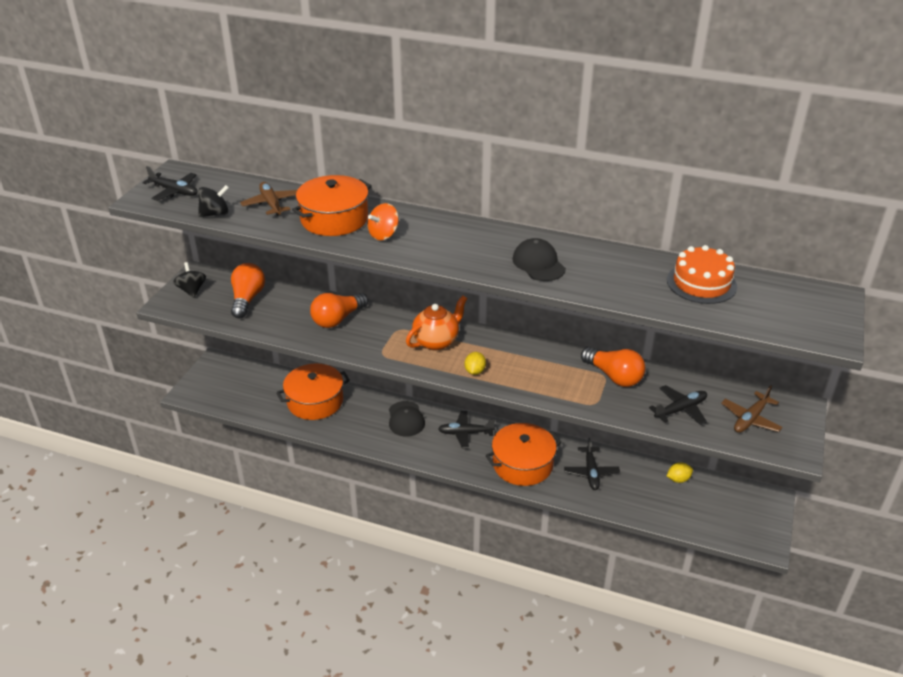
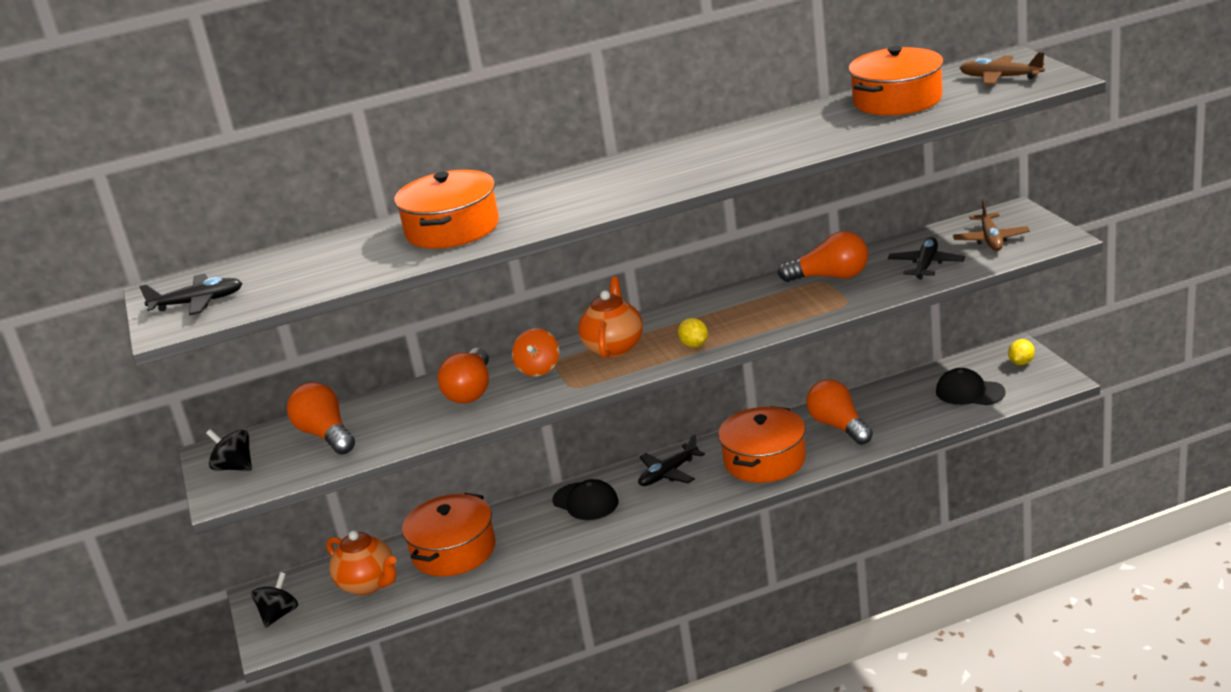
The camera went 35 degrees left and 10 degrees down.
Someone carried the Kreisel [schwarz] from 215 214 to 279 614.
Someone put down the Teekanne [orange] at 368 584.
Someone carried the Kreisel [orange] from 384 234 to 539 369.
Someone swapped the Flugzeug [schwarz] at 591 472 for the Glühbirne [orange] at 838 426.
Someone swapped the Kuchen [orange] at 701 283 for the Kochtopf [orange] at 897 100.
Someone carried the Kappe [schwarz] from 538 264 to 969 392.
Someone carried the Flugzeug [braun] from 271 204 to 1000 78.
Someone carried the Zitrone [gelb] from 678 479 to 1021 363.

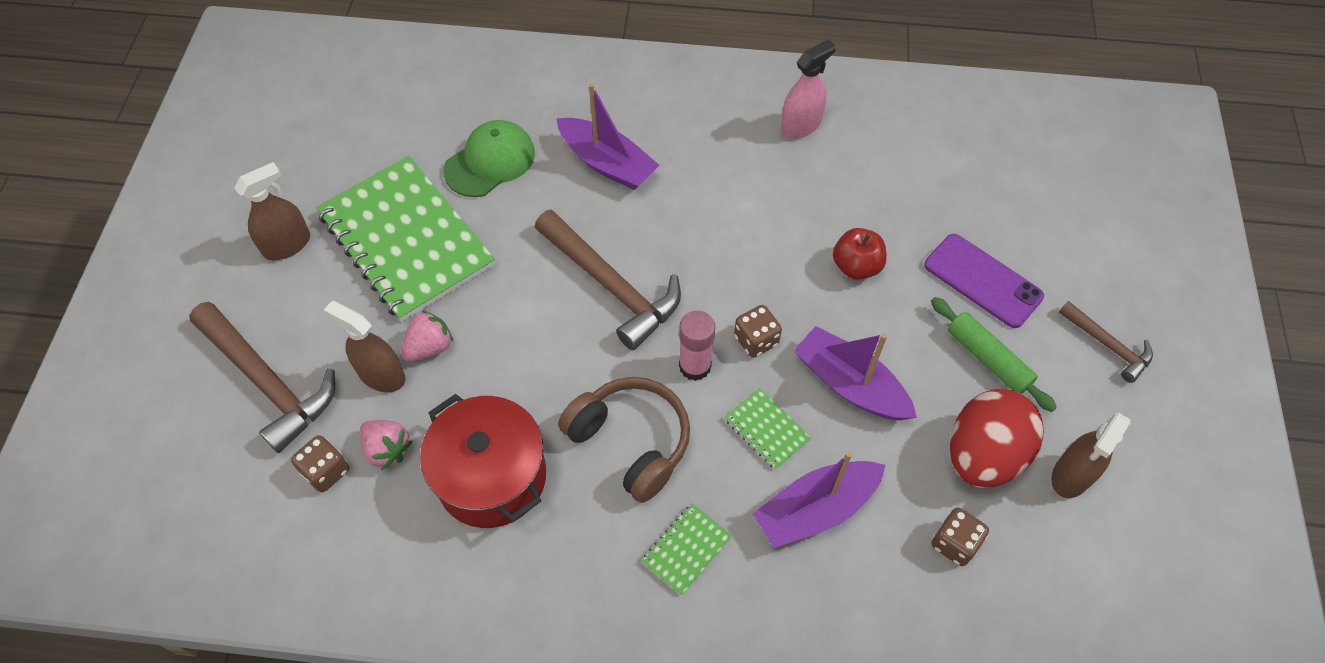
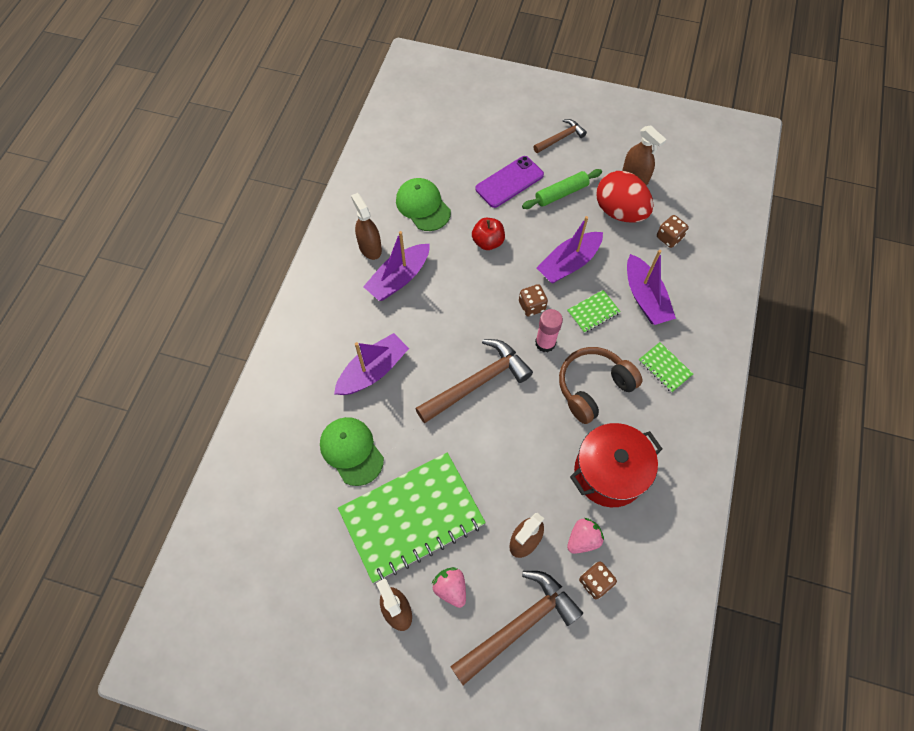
The camera went 80 degrees left and 5 degrees up.
Someone repainted the Sprühflasche [rosa] at 800 125, which became the Sprühflasche [braun] at 370 248.
Someone put down the Boot [lila] at 399 278.
Someone put down the Kappe [grün] at 423 206.
Someone carried the Erdbeere [rosa] from 429 347 to 450 588.

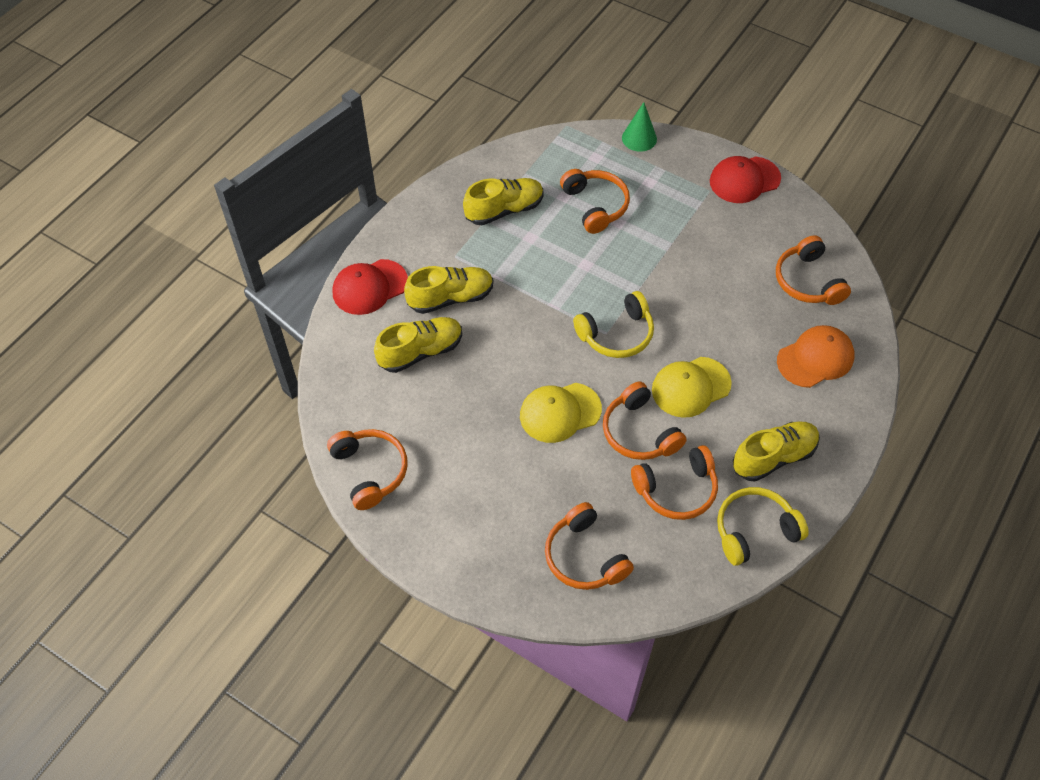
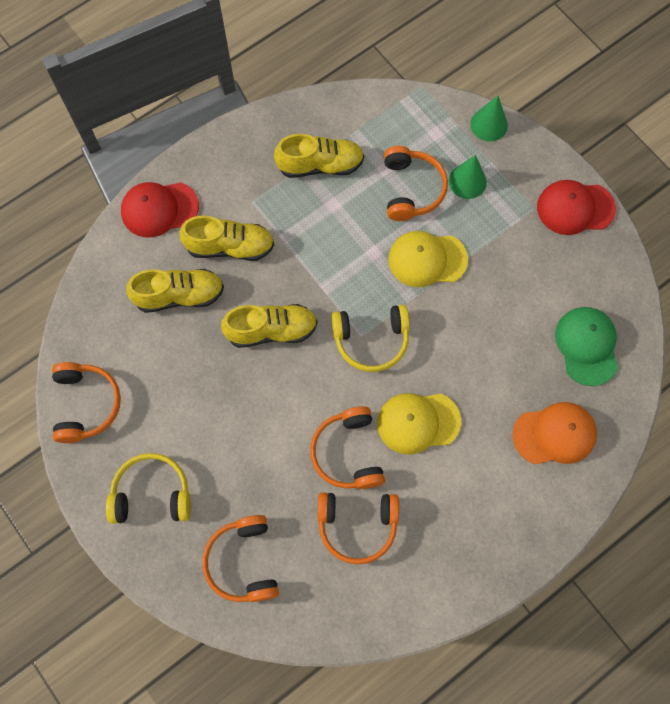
The camera went 20 degrees right and 15 degrees up.
Someone carried the Kopfhörer [gelb] from 754 530 to 152 494.
Someone carried the Schuh [gelb] from 773 457 to 271 330.
Someone carried the Kappe [gelb] from 560 412 to 427 259.
Someone put down the Kegel [grün] at 467 181.
Someone swapped the Kopfhörer [orange] at 808 281 for the Kappe [grün] at 587 346.

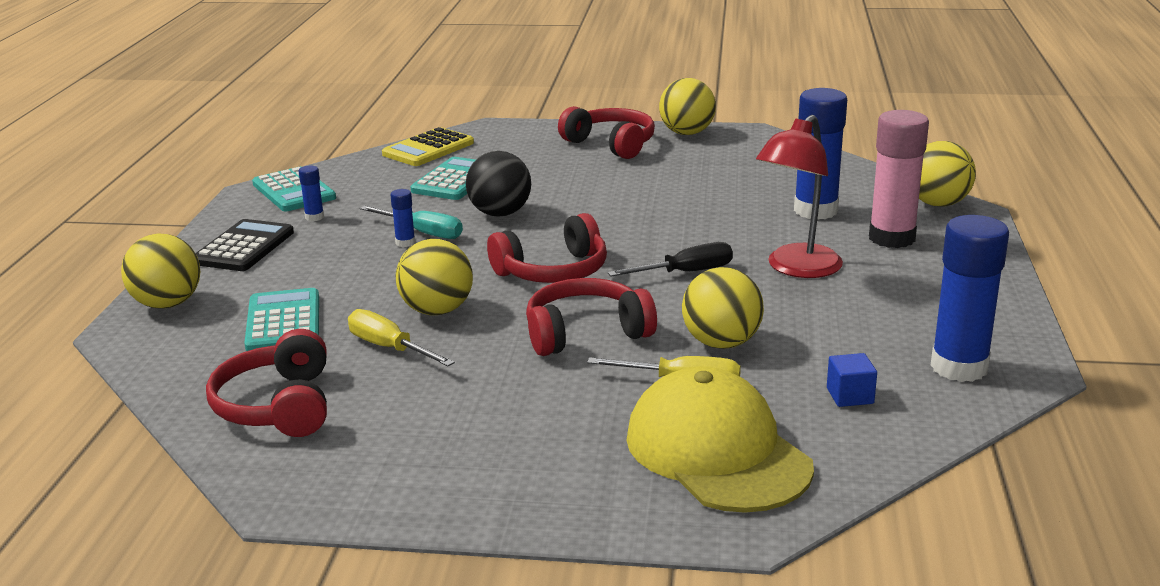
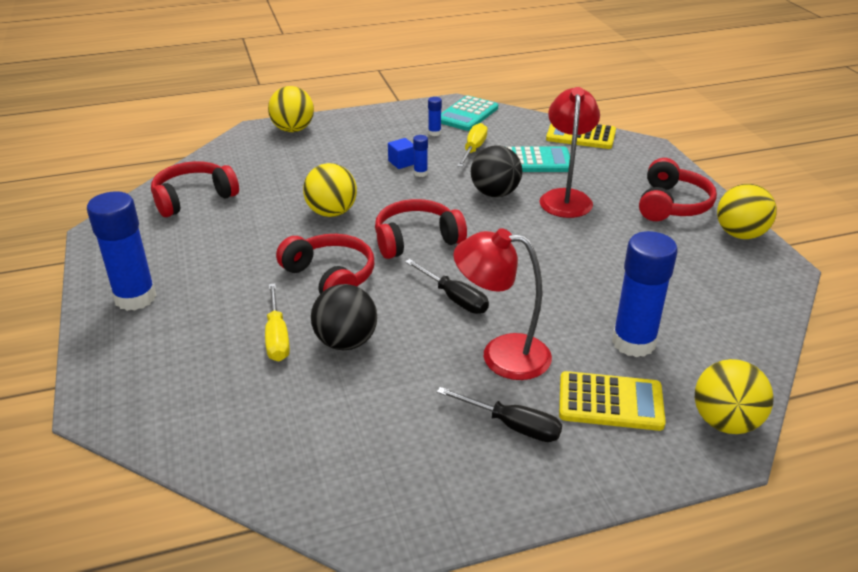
The camera went 65 degrees right and 10 degrees up.
Someone carried the Klebestift [blau] from 959 367 to 135 298.
Someone repainted the Ball [gelb] at 721 343, which became the Ball [schwarz] at 346 342.
Someone rotated the Kopfhörer [rot] at 553 271 by 120 degrees clockwise.
Someone carried the Kubus [blau] from 850 396 to 402 162.
Someone put down the Schraubenzieher [schwarz] at 512 425.
Someone carried the Schraubenzieher [gelb] from 389 348 to 473 149.
Someone put down the Lampe [rot] at 565 197.
Someone swapped the Klebestift [rosa] at 891 238 for the Taschenrechner [gelb] at 610 402.
Someone took away the Taschenrechner [schwarz] at 244 247.
Someone took away the Taschenrechner [türkis] at 283 322.
Someone took away the Schraubenzieher [türkis] at 423 232.
Someone took away the Kappe [gelb] at 717 451.

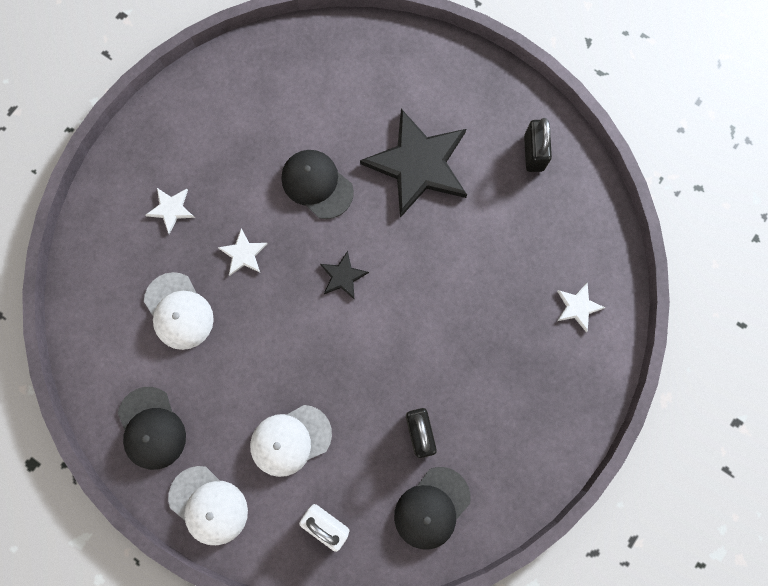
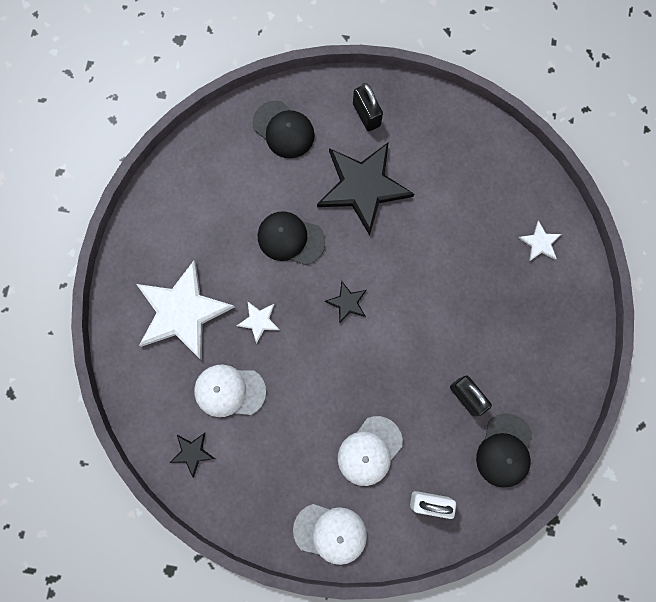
The camera went 25 degrees left and 0 degrees up.
Someone scaled the Stern [weiß] at 171 209 by 2.30.
Someone put down the Stern [schwarz] at 192 453.
Someone rotated the Kappe [weiß] at 179 311 by 150 degrees clockwise.
Someone carried the Kappe [schwarz] from 151 428 to 283 130.
Someone carried the Vorhängeschloss [schwarz] from 533 153 to 366 115.

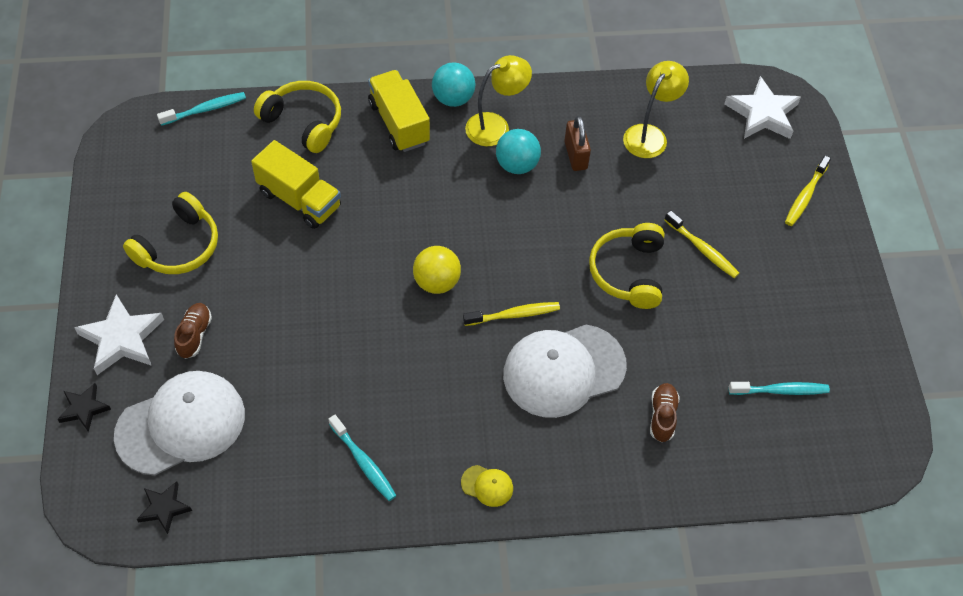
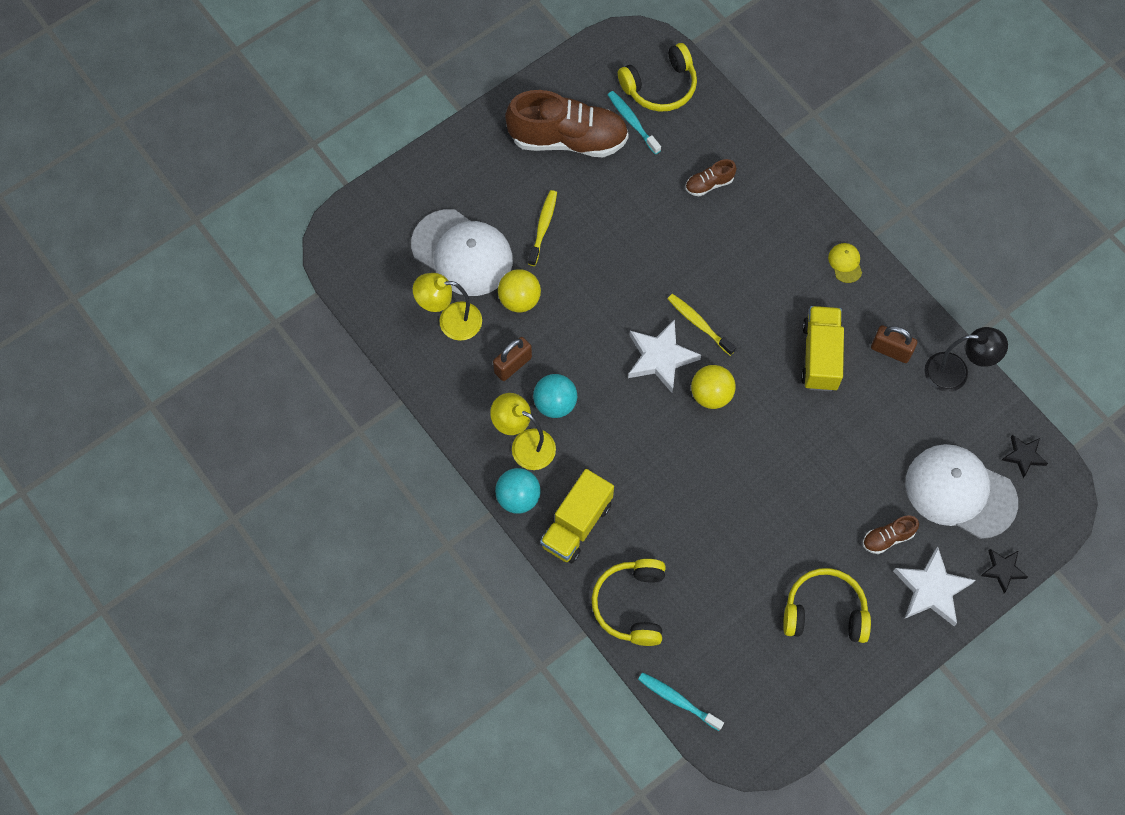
The camera went 120 degrees left and 10 degrees up.
Someone carried the Kappe [weiß] from 563 370 to 462 253.
Someone put down the Ball [gelb] at 519 300.
Someone put down the Schuh [braun] at 568 139.
Someone carried the Kopfhörer [gelb] from 628 272 to 660 86.
Someone carried the Stern [weiß] from 762 113 to 660 358.
Someone carried the Lastwagen [gelb] from 299 199 to 820 356.
Someone swapped the Zahnbürste [türkis] at 364 462 for the Vorhängeschloss [braun] at 890 350.
Someone put down the Lampe [schwarz] at 956 372.
Someone took away the Zahnbürste [gelb] at 805 196.

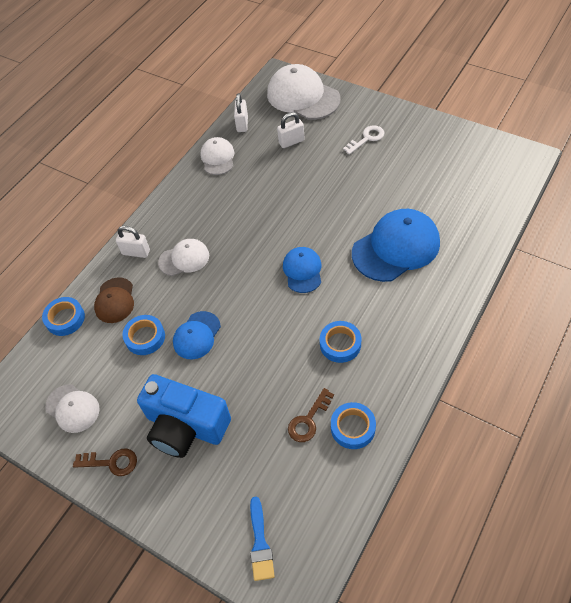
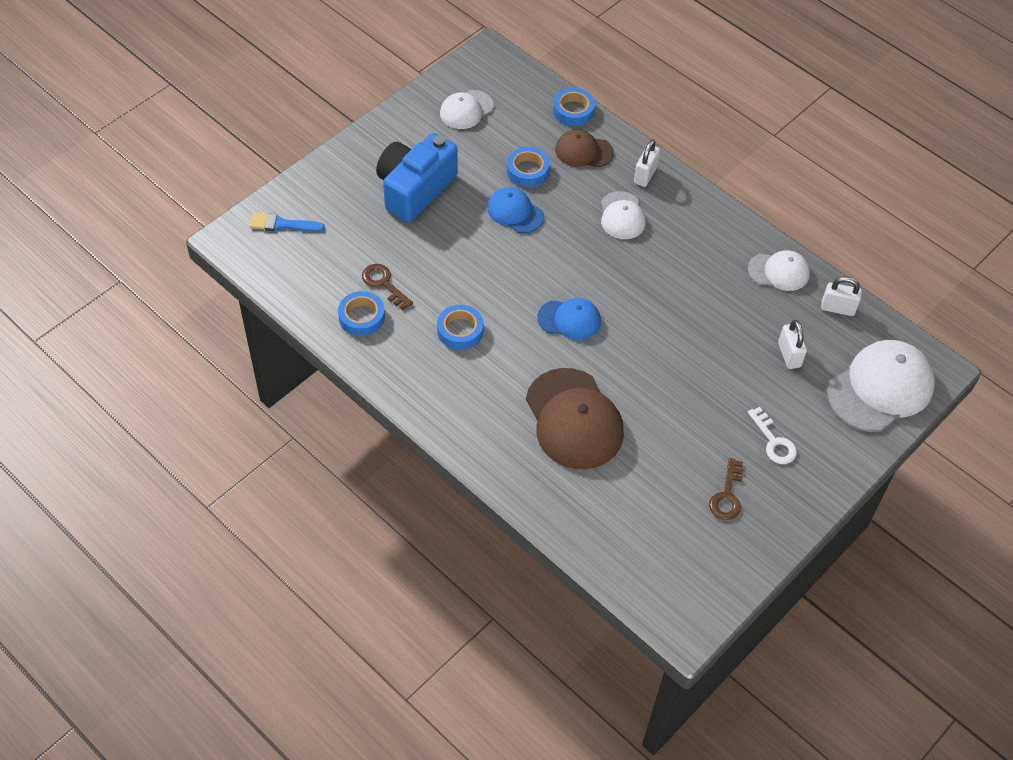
The camera went 95 degrees right and 0 degrees up.
Someone repainted the Kappe [blau] at 396 247, which became the Kappe [braun] at 574 419.
Someone carried the Schlüssel [braun] from 111 462 to 727 495.

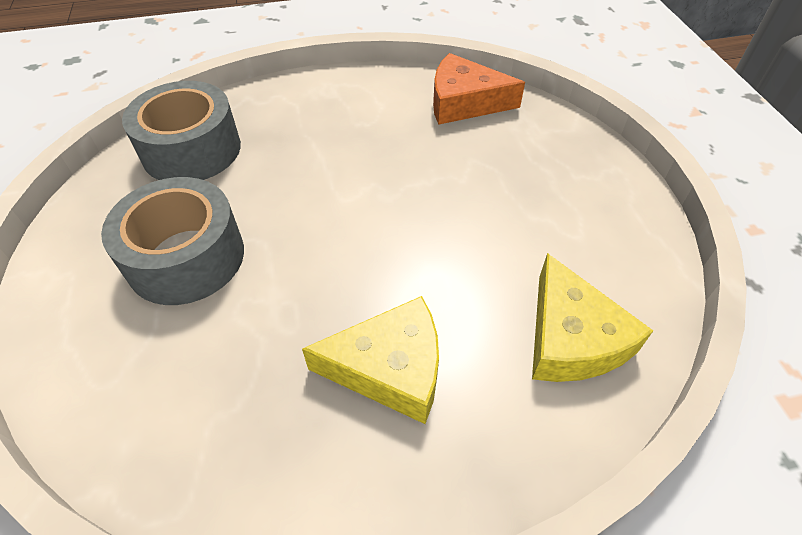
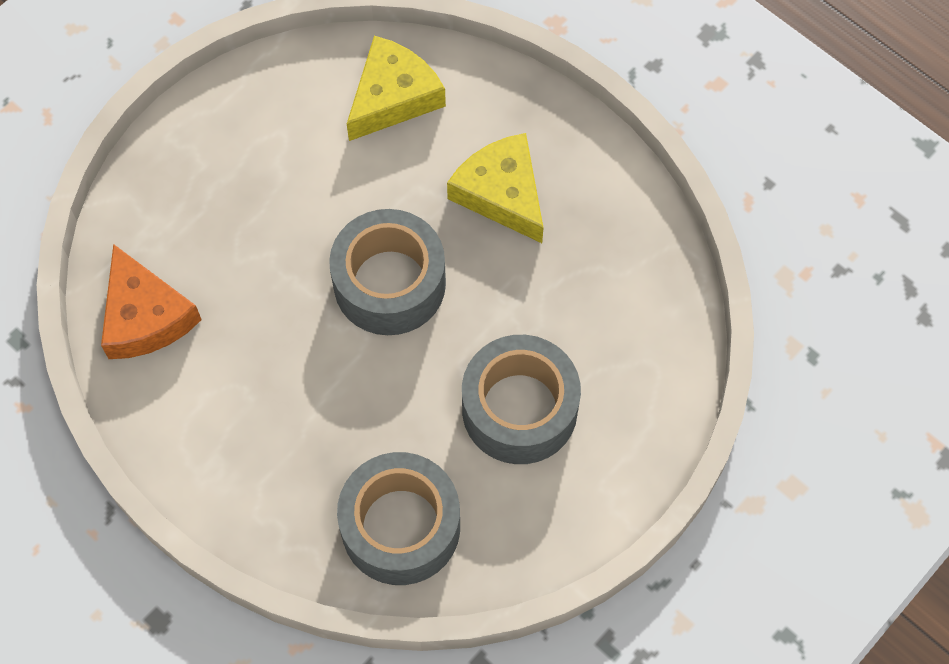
The camera went 125 degrees left and 15 degrees up.
Someone put down the Klebeband [grau] at 389 283.

